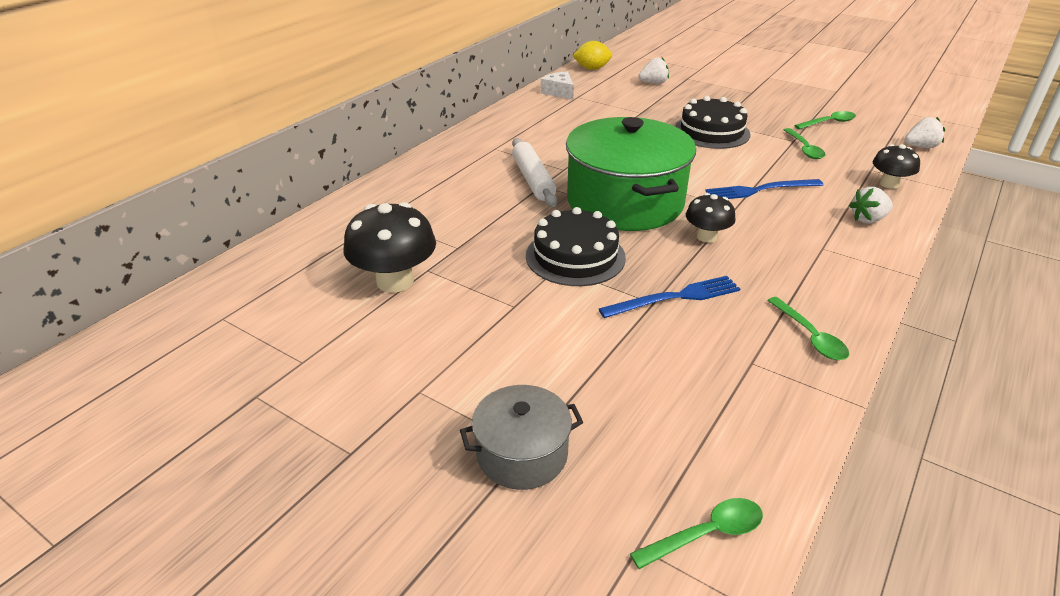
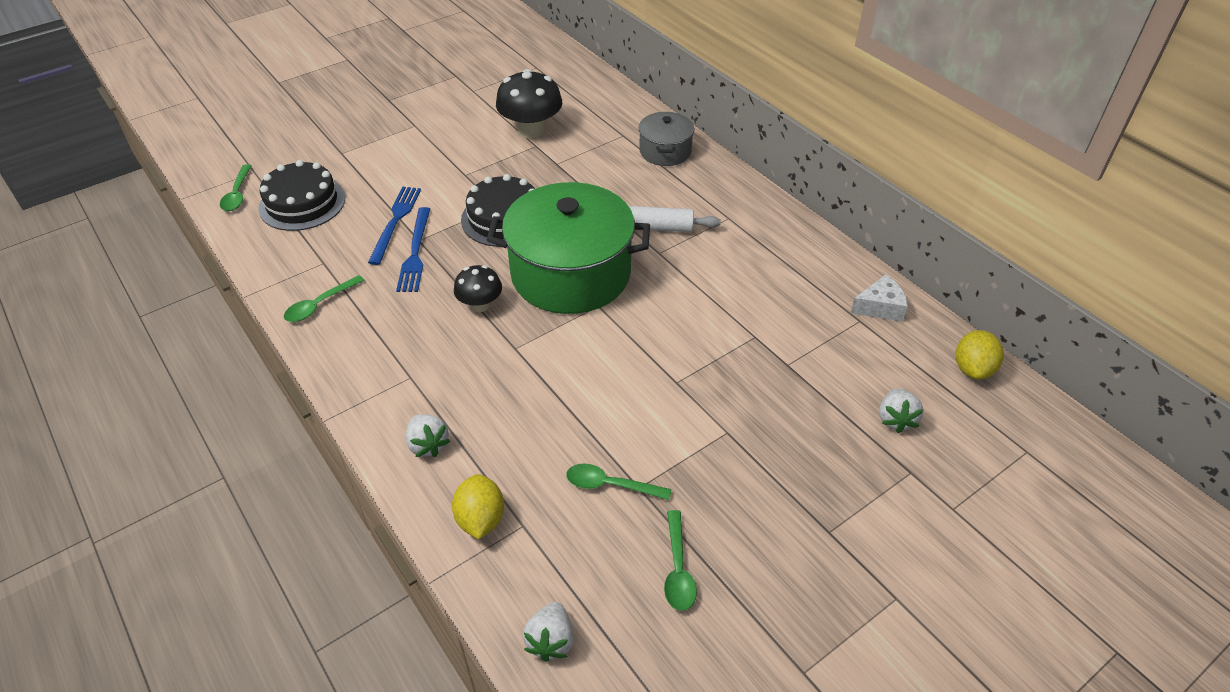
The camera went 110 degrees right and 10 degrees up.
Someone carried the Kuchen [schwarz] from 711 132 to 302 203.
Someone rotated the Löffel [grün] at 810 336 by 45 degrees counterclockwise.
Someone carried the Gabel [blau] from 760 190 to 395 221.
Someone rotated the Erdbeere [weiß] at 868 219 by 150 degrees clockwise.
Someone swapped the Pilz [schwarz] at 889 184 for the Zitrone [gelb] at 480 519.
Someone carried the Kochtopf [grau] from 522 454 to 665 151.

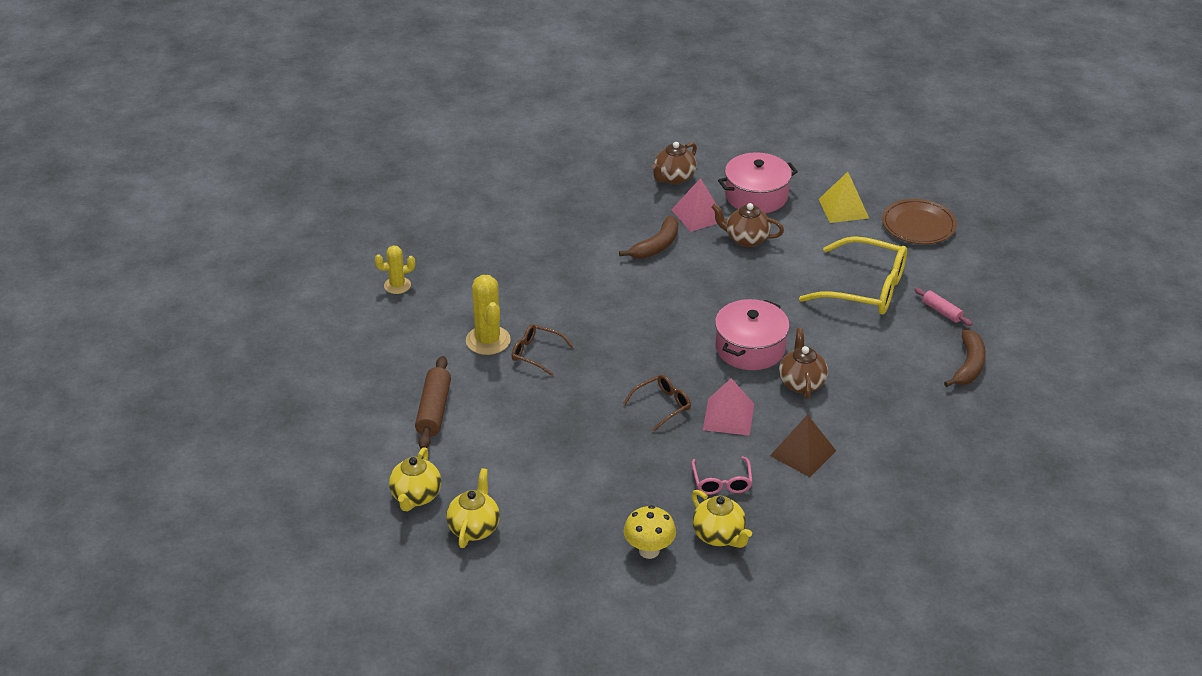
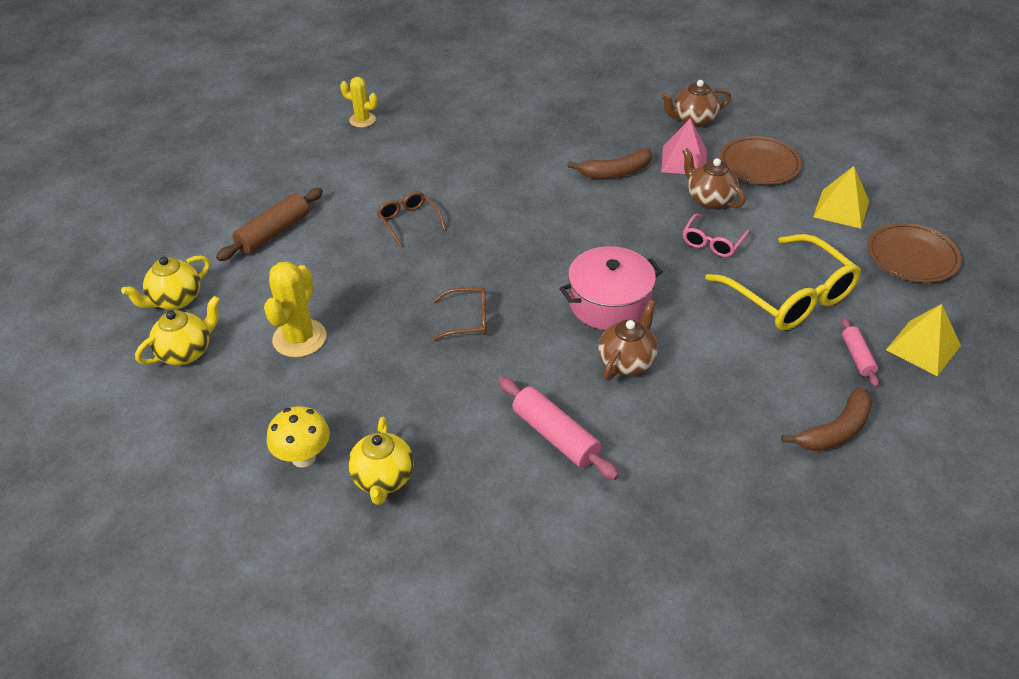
The camera went 35 degrees right and 5 degrees up.
Someone carried the Kaktus [gelb] from 488 340 to 299 338.
Someone swapped the Pyramide [braun] at 803 453 for the Nudelholz [rosa] at 555 436.
Someone carried the Brille [rosa] from 722 482 to 712 242.
Someone swapped the Kochtopf [rosa] at 756 196 for the Teller [braun] at 759 164.
Someone put down the Pyramide [gelb] at 923 347.
Someone took away the Pyramide [rosa] at 728 416.

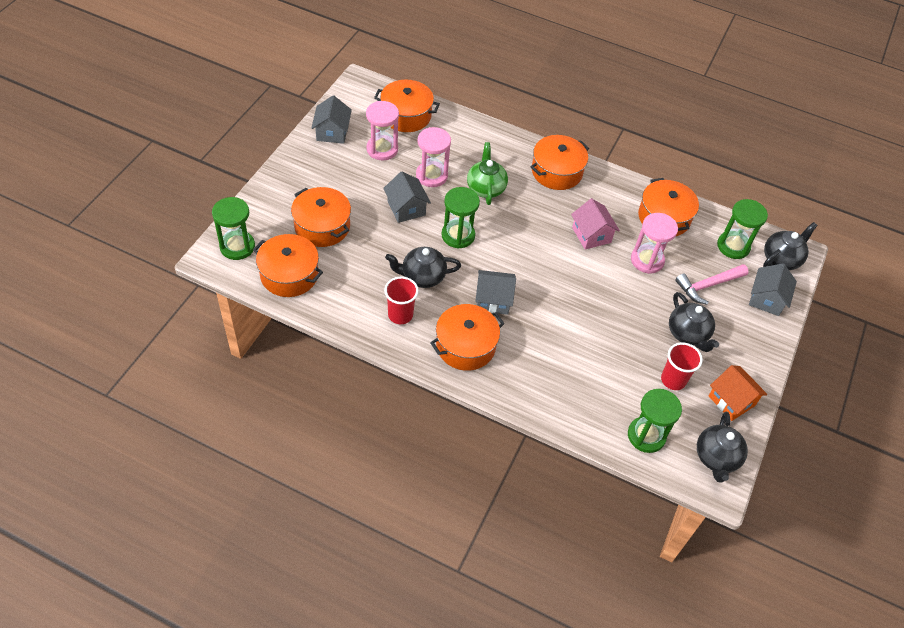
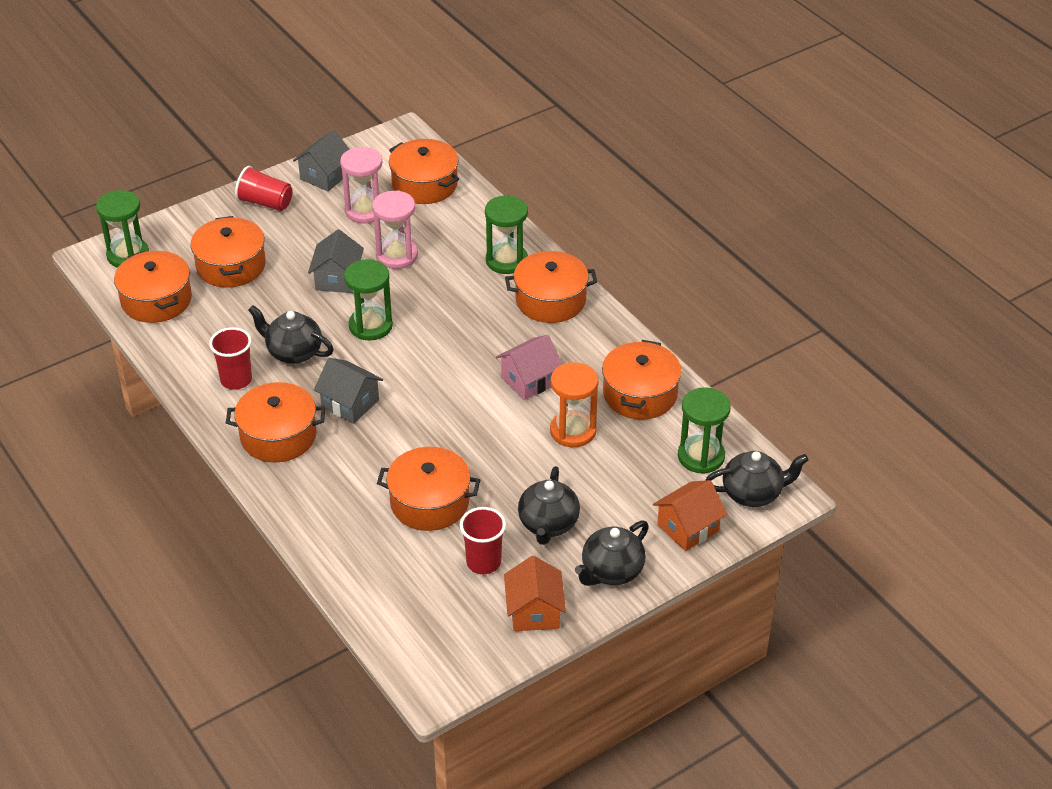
The camera went 35 degrees right and 10 degrees down.
Someone put down the Becher [rot] at 265 203.
Someone put down the Kochtopf [orange] at 429 502.
Someone carried the Sanduhr [grün] from 646 436 to 506 260.
Someone rotated the Haus [rosa] at 591 235 by 45 degrees clockwise.
Someone repainted the Sanduhr [rosa] at 647 260, which became the Sanduhr [orange] at 573 431.
Someone carried the Teekanne [schwarz] from 716 458 to 611 571.
Someone repainted the Haus [grau] at 766 299, which became the Haus [orange] at 688 528.
Someone took away the Teekanne [grün] at 486 188.
Someone took away the Hammer [rosa] at 708 285.

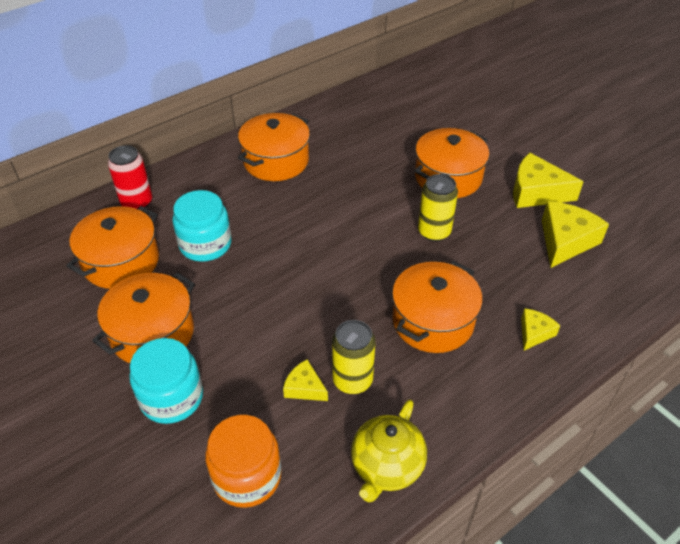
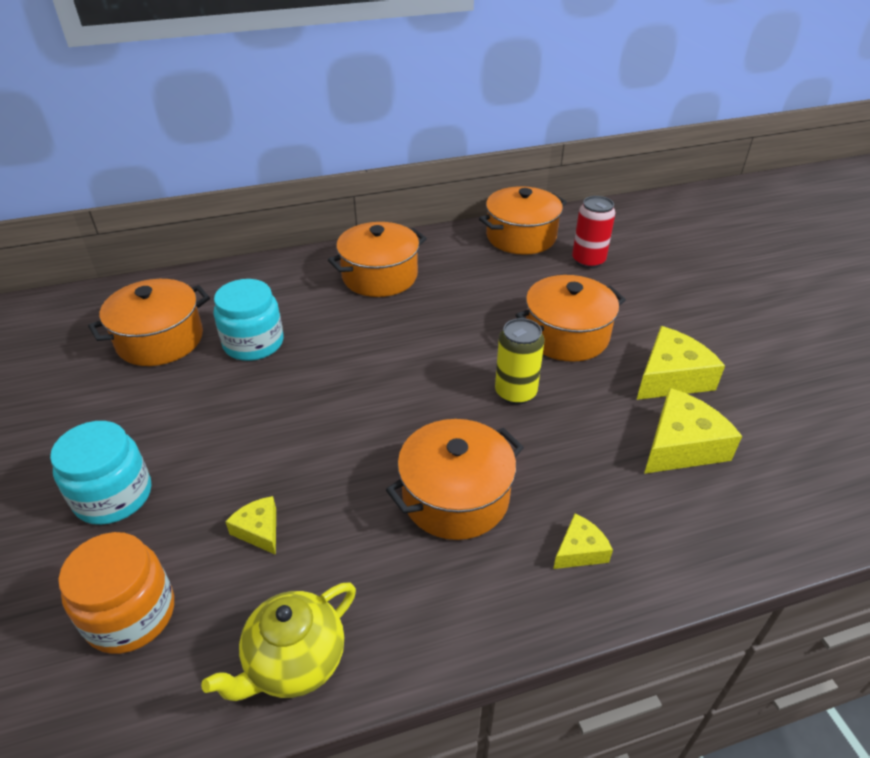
The camera went 20 degrees right and 5 degrees down.
Someone carried the Kochtopf [orange] from 153 333 to 521 237.
Someone carried the Dose [rot] from 137 202 to 588 260.
Someone rotated the Käse [gelb] at 536 192 by 105 degrees clockwise.
Someone took away the Dose [gelb] at 352 380.

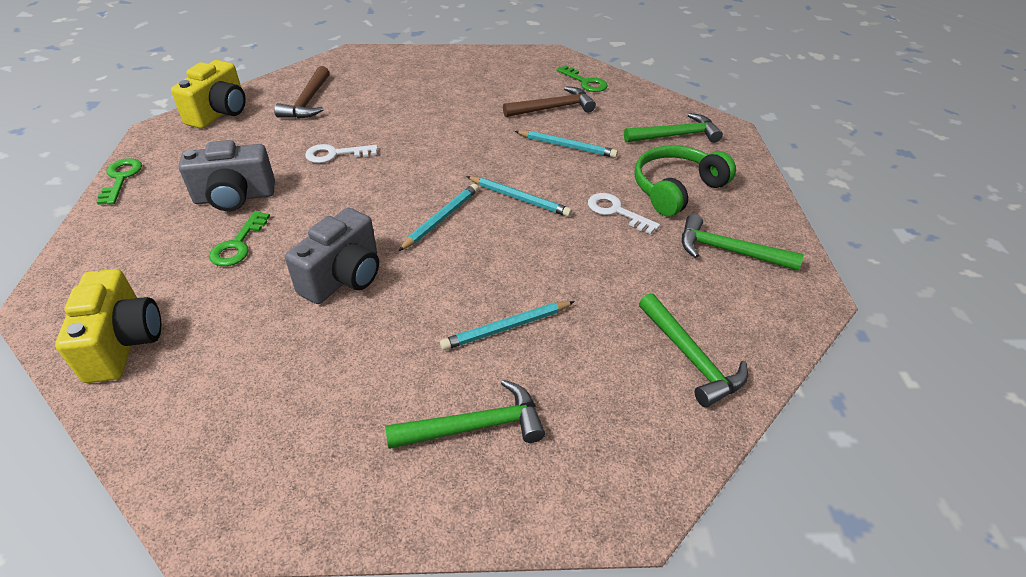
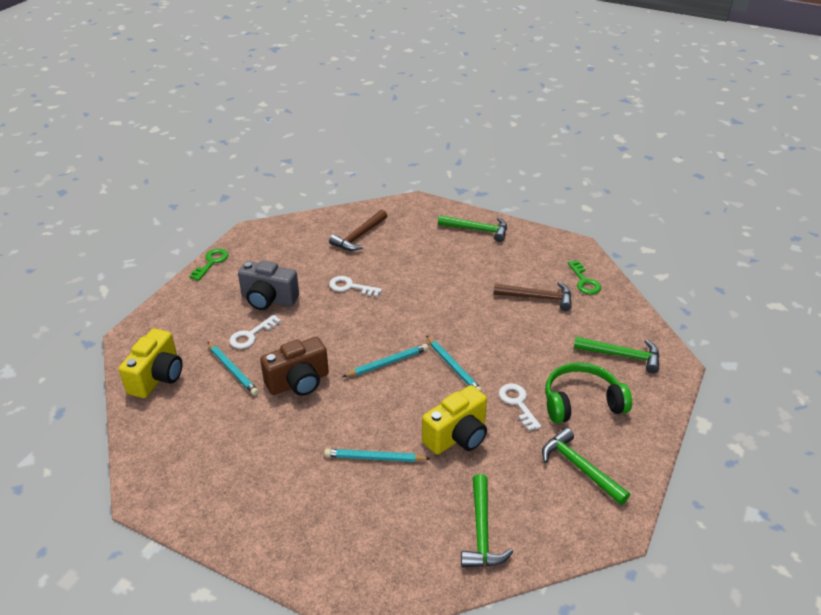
The camera went 30 degrees right and 5 degrees down.
Someone carried the Bleistift [türkis] from 567 146 to 232 370.
Someone repainted the Schlüssel [grün] at 238 244, which became the Schlüssel [weiß] at 251 335.
Someone repainted the Kamera [grau] at 344 277, which became the Kamera [braun] at 298 382.
Someone carried the Kamera [gelb] from 220 113 to 457 436.
Someone carried the Hammer [grün] from 475 426 to 477 230.

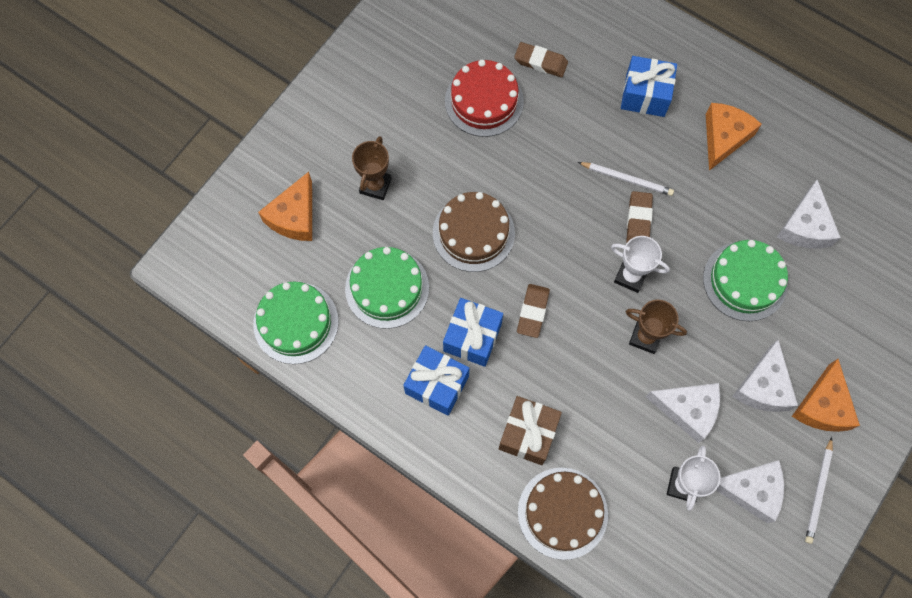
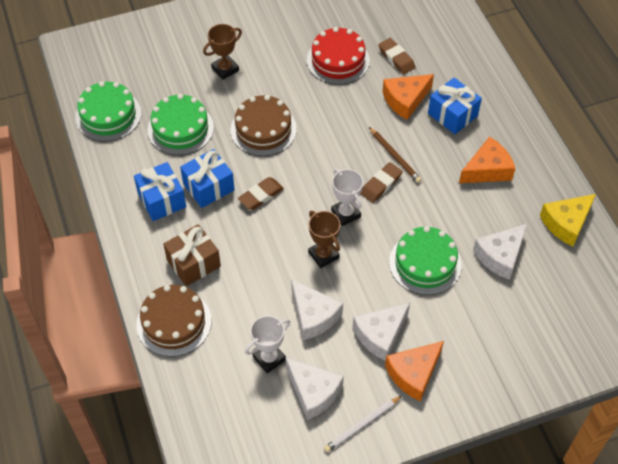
The camera went 35 degrees right and 15 degrees down.
Someone repainted the Bleistift [weiß] at 627 179, which became the Bleistift [braun] at 395 156.
Someone carried the Käse [orange] from 294 216 to 405 100.
Someone put down the Käse [gelb] at 566 223.

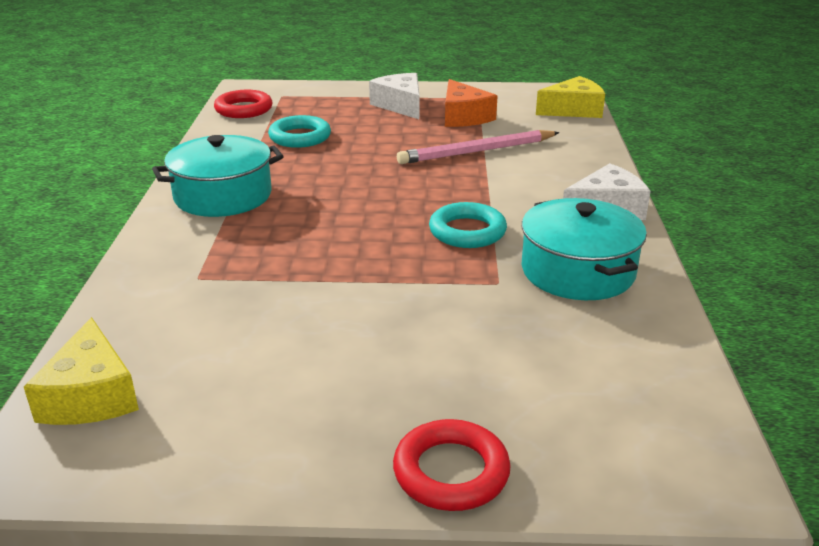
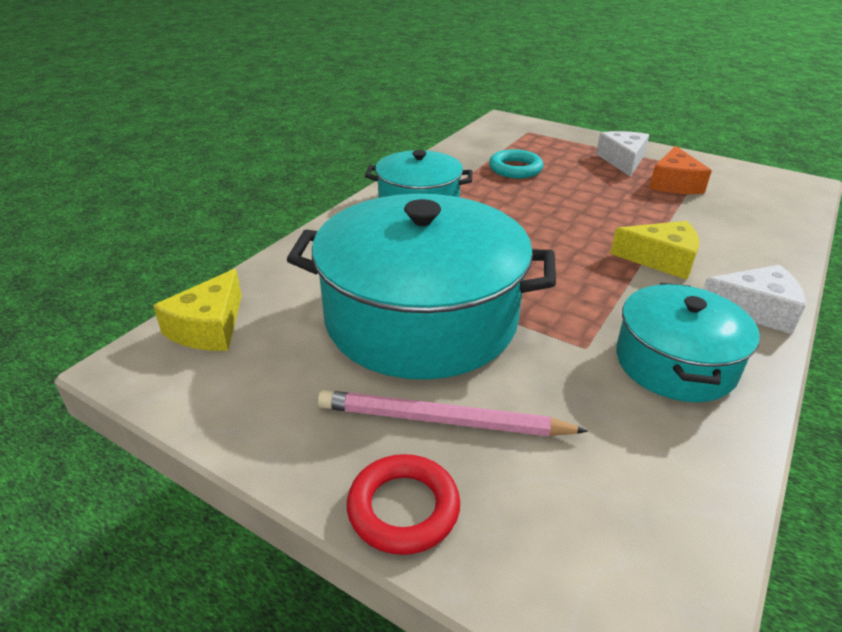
The camera went 30 degrees right and 5 degrees up.
Someone put down the Kochtopf [türkis] at 421 318.
Someone carried the Bleistift [rosa] from 477 151 to 443 421.
Someone carried the Käse [gelb] from 573 110 to 661 259.
Someone took away the Ring [rot] at 244 109.
Someone took away the Ring [türkis] at 467 231.

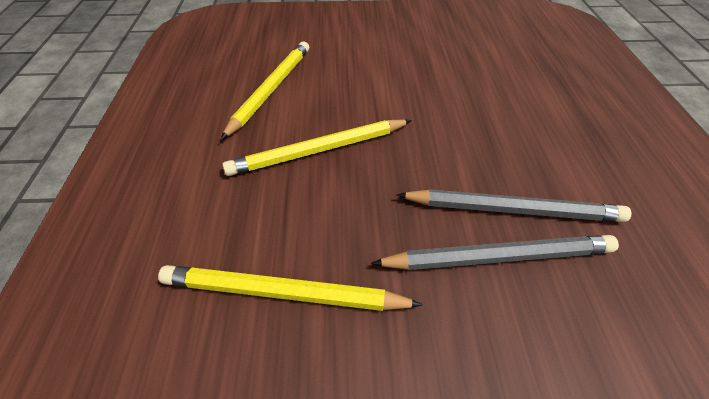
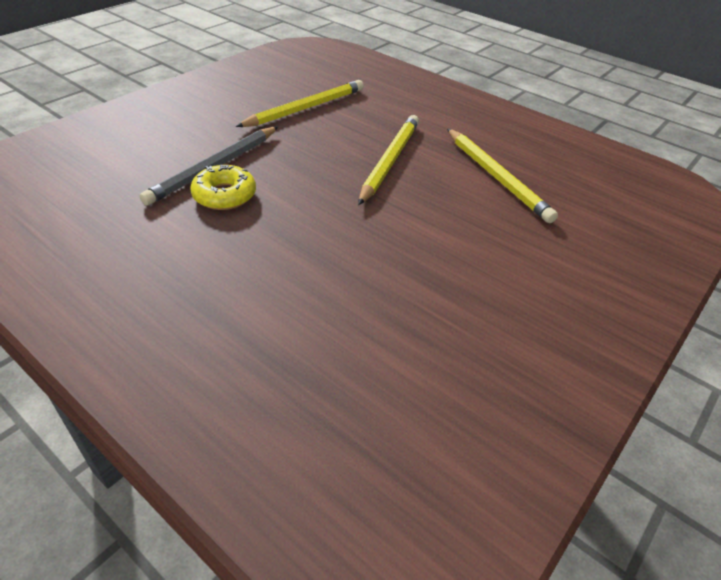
The camera went 130 degrees right and 5 degrees down.
Someone swapped the Bleistift [grau] at 513 210 for the Donut [gelb] at 224 195.

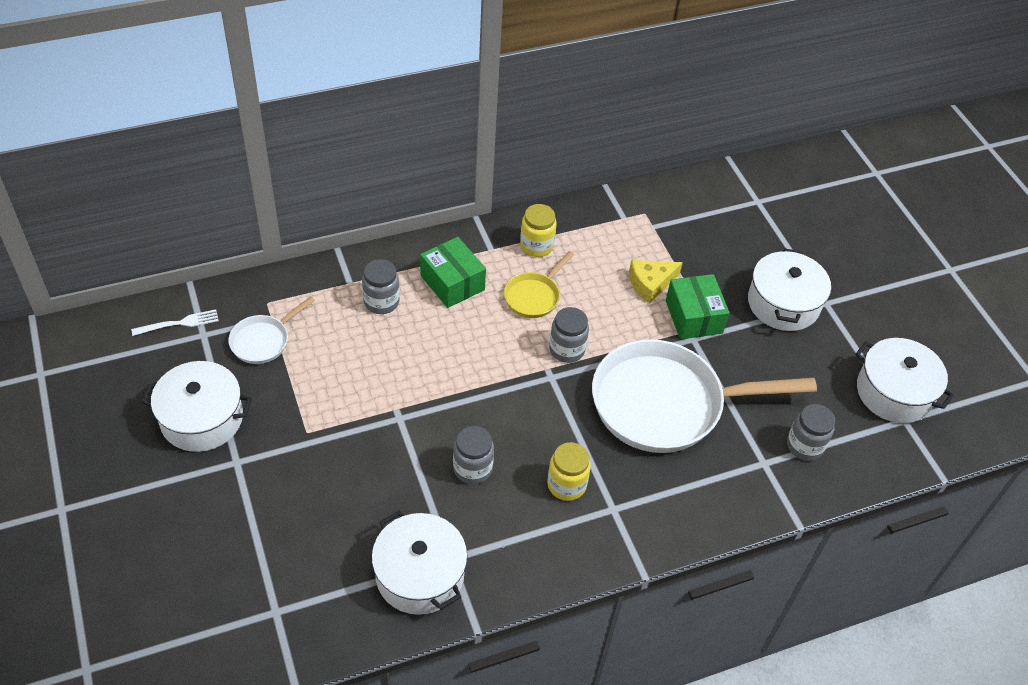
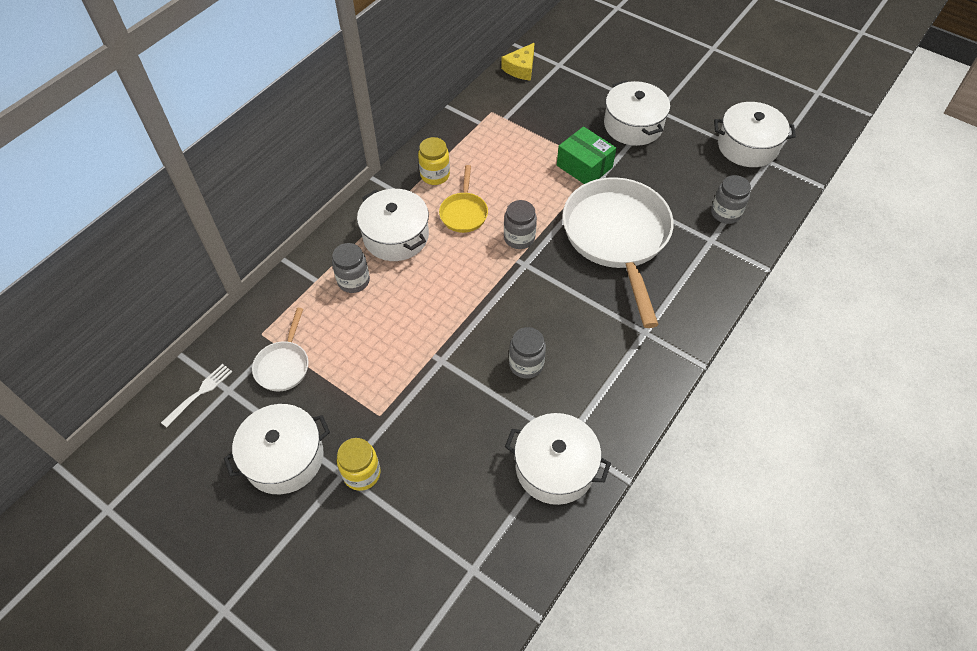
The camera went 30 degrees left and 5 degrees up.
Someone carried the Einmachglas [gelb] from 566 485 to 361 473.
Someone swapped the Schachtel [grün] at 452 282 for the Kochtopf [weiß] at 396 236.
Someone carried the Käse [gelb] from 650 283 to 521 68.
Someone rotated the Pfanne [weiß] at 665 404 by 120 degrees clockwise.

